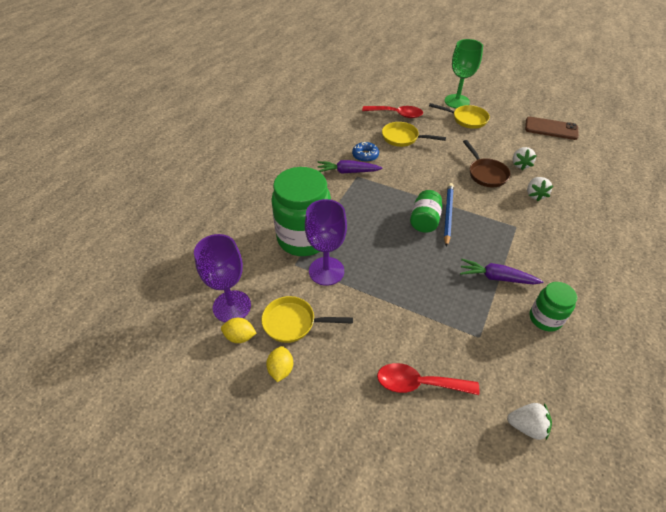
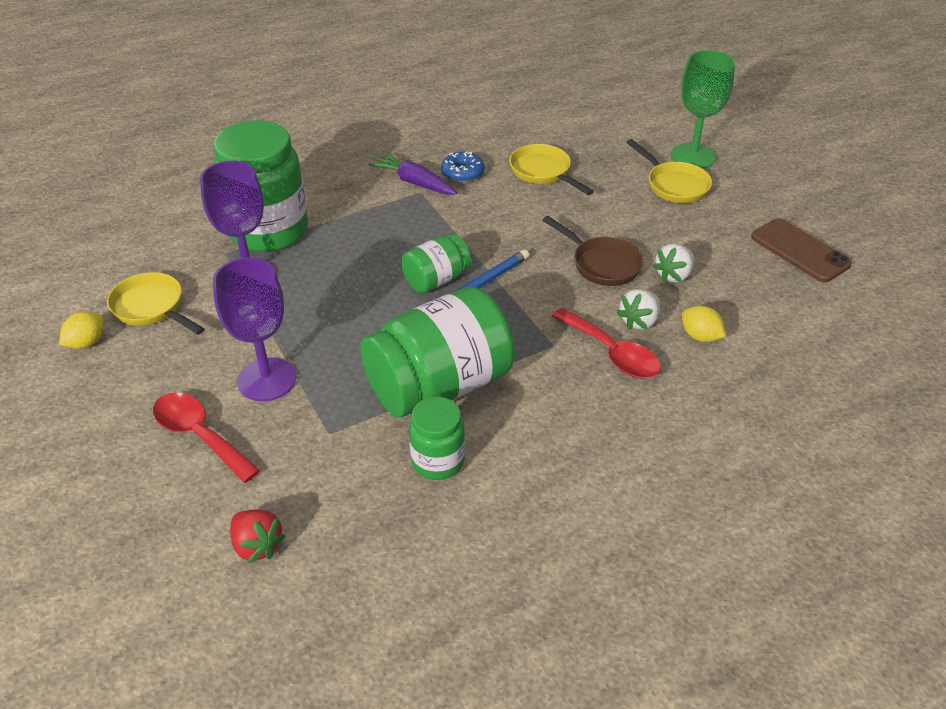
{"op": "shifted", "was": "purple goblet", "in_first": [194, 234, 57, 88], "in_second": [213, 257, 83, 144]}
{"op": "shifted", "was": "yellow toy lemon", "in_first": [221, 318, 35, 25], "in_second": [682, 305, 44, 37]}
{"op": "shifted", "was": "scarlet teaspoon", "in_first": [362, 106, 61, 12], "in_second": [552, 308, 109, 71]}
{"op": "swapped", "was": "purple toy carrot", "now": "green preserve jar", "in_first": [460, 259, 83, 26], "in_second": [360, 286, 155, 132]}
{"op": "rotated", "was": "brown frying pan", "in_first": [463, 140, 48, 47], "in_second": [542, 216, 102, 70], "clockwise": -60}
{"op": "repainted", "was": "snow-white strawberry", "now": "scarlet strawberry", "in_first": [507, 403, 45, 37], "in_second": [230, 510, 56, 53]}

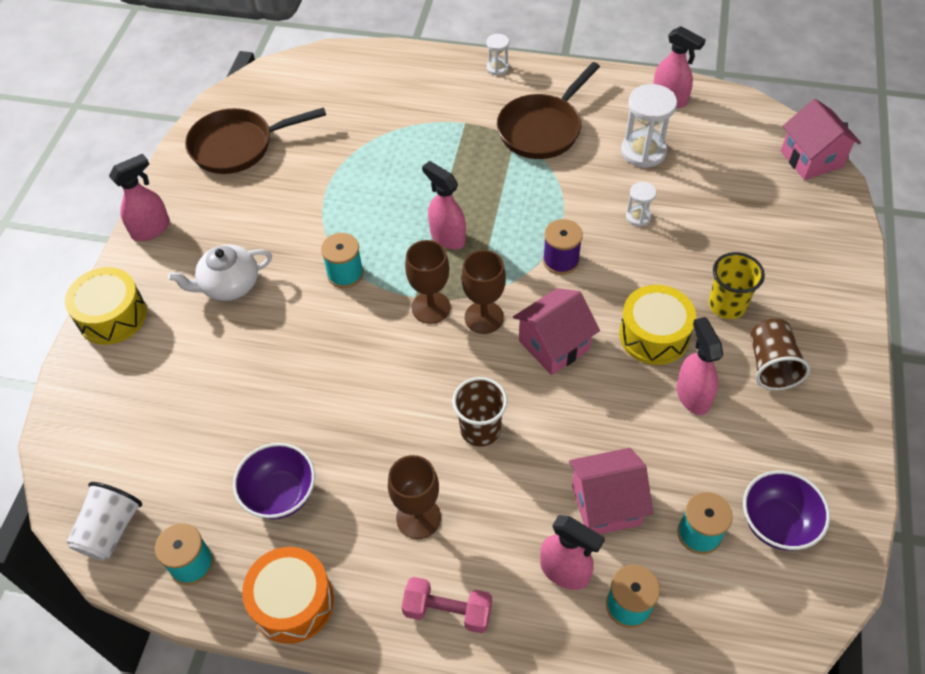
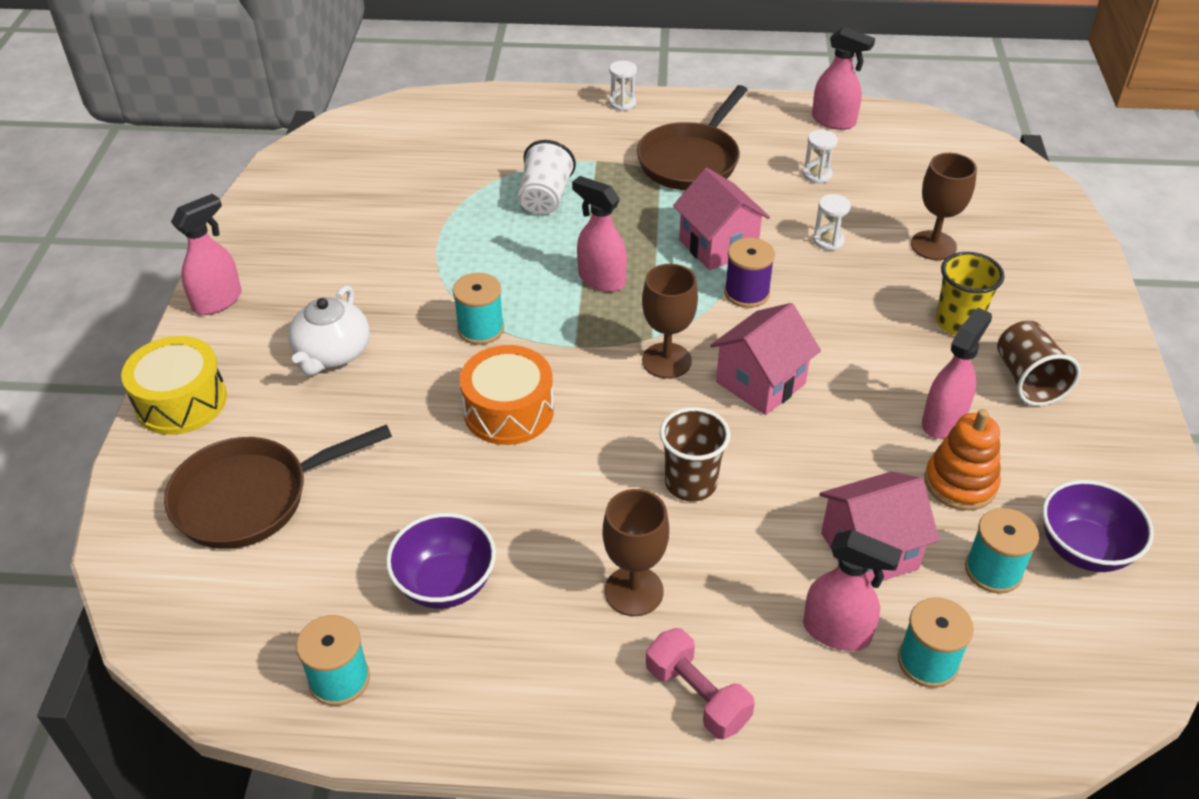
{"op": "shifted", "was": "snow-white cup", "in_first": [67, 482, 75, 79], "in_second": [518, 140, 58, 75]}
{"op": "rotated", "was": "snow-white teapot", "in_first": [168, 245, 104, 56], "in_second": [288, 285, 81, 91], "clockwise": -45}
{"op": "shifted", "was": "brown frying pan", "in_first": [185, 107, 141, 67], "in_second": [164, 424, 228, 125]}
{"op": "shifted", "was": "bright orange toy drum", "in_first": [242, 547, 92, 97], "in_second": [460, 345, 94, 100]}
{"op": "rotated", "was": "rosy dumbbell", "in_first": [402, 577, 90, 56], "in_second": [646, 628, 109, 111], "clockwise": 45}
{"op": "shifted", "was": "brown goblet", "in_first": [405, 240, 45, 84], "in_second": [911, 153, 66, 107]}
{"op": "gone", "was": "yellow toy drum", "in_first": [619, 285, 77, 80]}
{"op": "scaled", "was": "snow-white sand timer", "in_first": [621, 84, 56, 84], "in_second": [803, 130, 35, 54], "ratio": 0.53}
{"op": "rotated", "was": "rosy sprayer", "in_first": [677, 317, 46, 98], "in_second": [922, 308, 70, 131], "clockwise": 60}
{"op": "shifted", "was": "rosy cottage", "in_first": [781, 99, 80, 81], "in_second": [673, 168, 97, 102]}
{"op": "new", "now": "bright orange stacking toy", "in_second": [924, 409, 77, 102]}

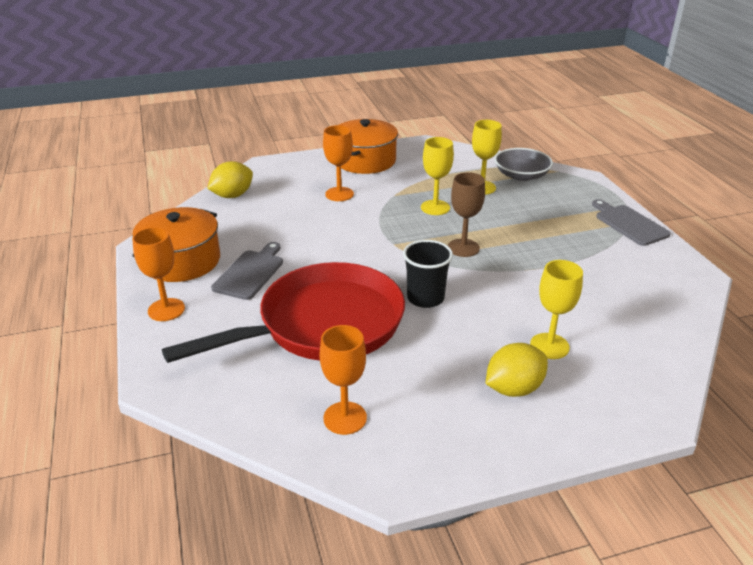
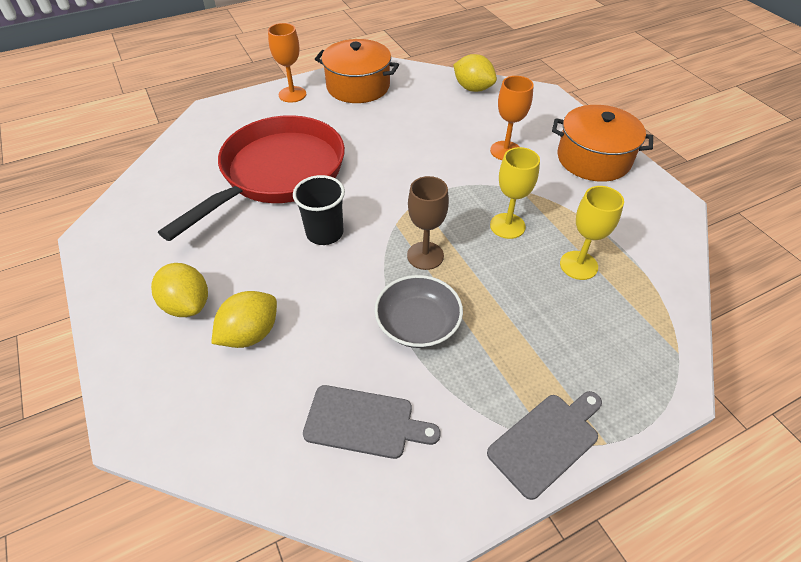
{"op": "rotated", "was": "scarlet frying pan", "in_first": [162, 262, 243, 101], "in_second": [158, 115, 187, 126], "clockwise": -105}
{"op": "shifted", "was": "gray chopping board", "in_first": [211, 242, 72, 58], "in_second": [303, 385, 138, 74]}
{"op": "gone", "was": "bright orange goblet", "in_first": [319, 325, 48, 110]}
{"op": "shifted", "was": "gray serving bowl", "in_first": [494, 148, 59, 33], "in_second": [374, 275, 89, 73]}
{"op": "swapped", "was": "yellow goblet", "now": "yellow toy lemon", "in_first": [530, 260, 53, 99], "in_second": [211, 291, 66, 57]}

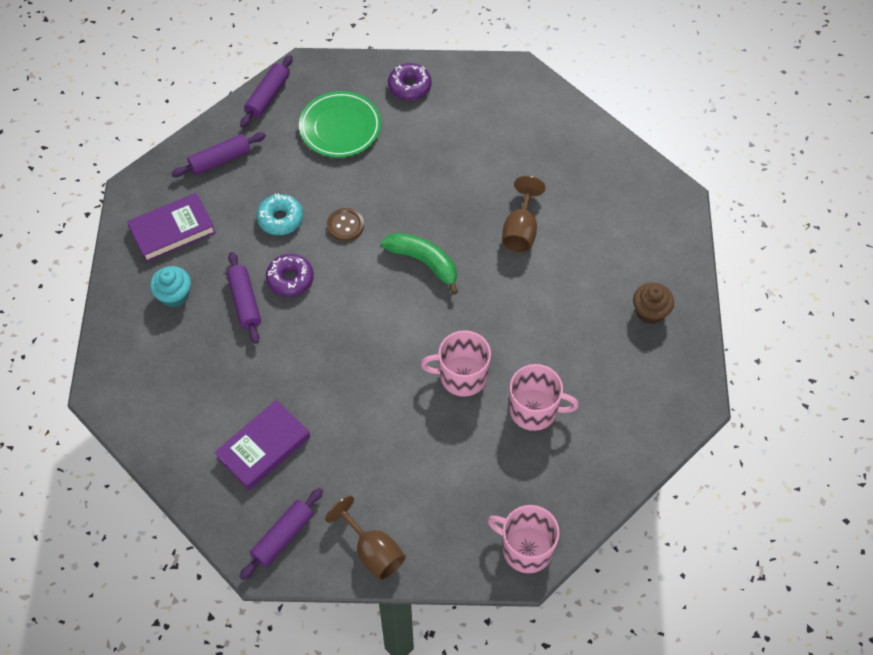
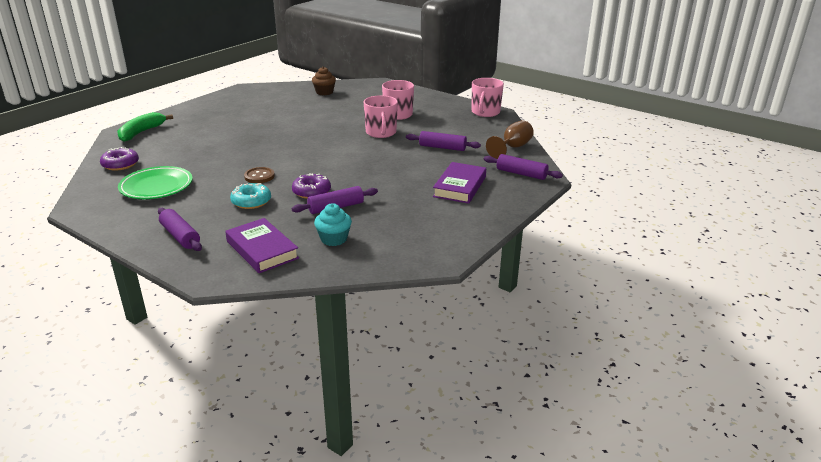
{"op": "rotated", "was": "purple hardback", "in_first": [214, 400, 96, 91], "in_second": [433, 162, 53, 42], "clockwise": 75}
{"op": "shifted", "was": "purple rolling pin", "in_first": [240, 55, 53, 73], "in_second": [406, 131, 75, 20]}
{"op": "shifted", "was": "green banana fruit", "in_first": [381, 233, 77, 62], "in_second": [117, 112, 56, 30]}
{"op": "gone", "was": "brown goblet", "in_first": [502, 176, 44, 77]}

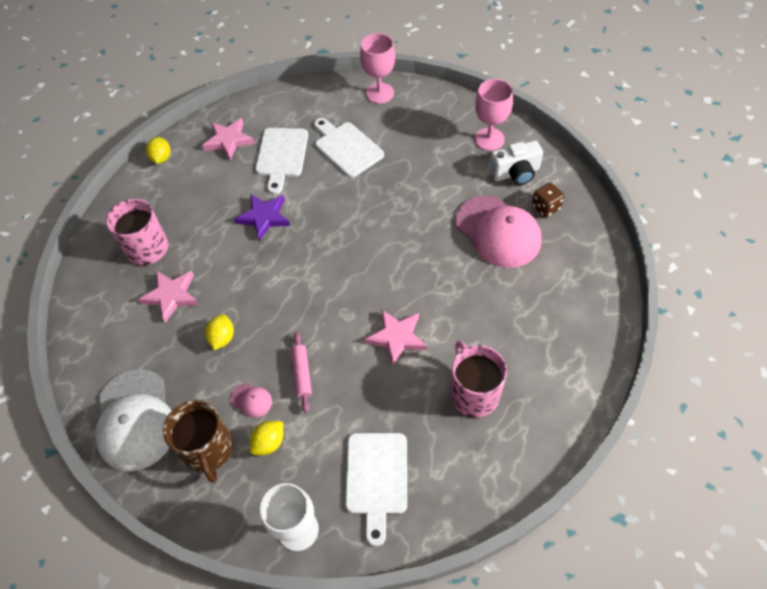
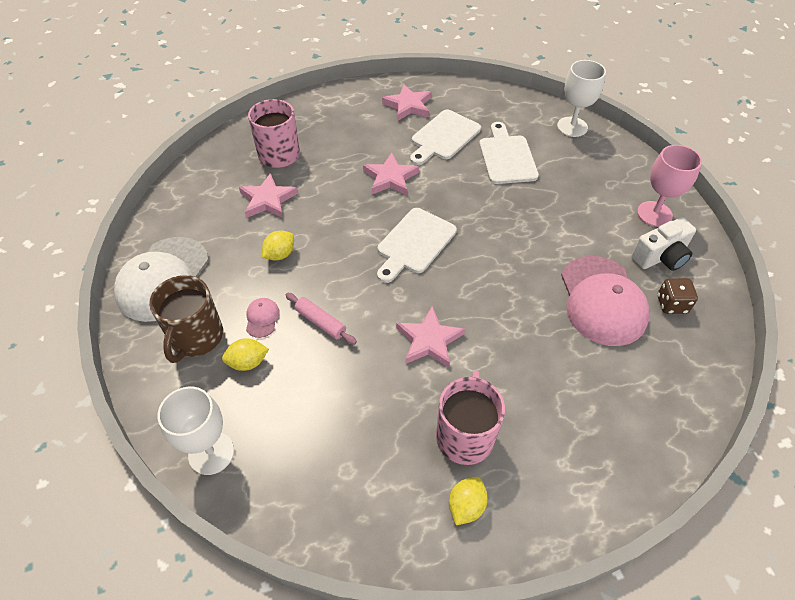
{"op": "shifted", "was": "yellow toy lemon", "in_first": [146, 137, 24, 27], "in_second": [449, 477, 39, 48]}
{"op": "rotated", "was": "rosy peaked cap", "in_first": [230, 383, 42, 35], "in_second": [246, 298, 34, 40], "clockwise": -150}
{"op": "repainted", "was": "purple five-pointed star", "now": "rosy five-pointed star", "in_first": [234, 194, 56, 47], "in_second": [363, 153, 56, 42]}
{"op": "rotated", "was": "rosy rolling pin", "in_first": [291, 332, 21, 81], "in_second": [286, 293, 71, 52], "clockwise": -75}
{"op": "shifted", "was": "snow-white chopping board", "in_first": [345, 433, 62, 114], "in_second": [377, 208, 80, 75]}
{"op": "repainted", "was": "rosy goblet", "now": "snow-white goblet", "in_first": [360, 33, 35, 71], "in_second": [557, 60, 49, 77]}
{"op": "rotated", "was": "snow-white camera", "in_first": [489, 140, 54, 45], "in_second": [631, 217, 65, 54], "clockwise": -45}

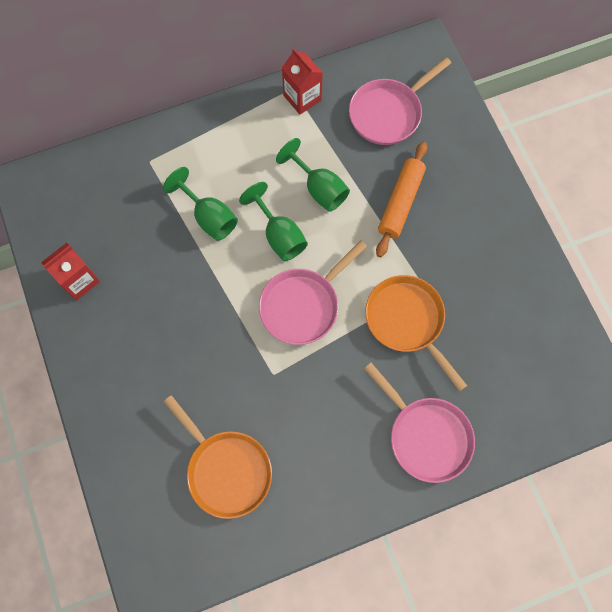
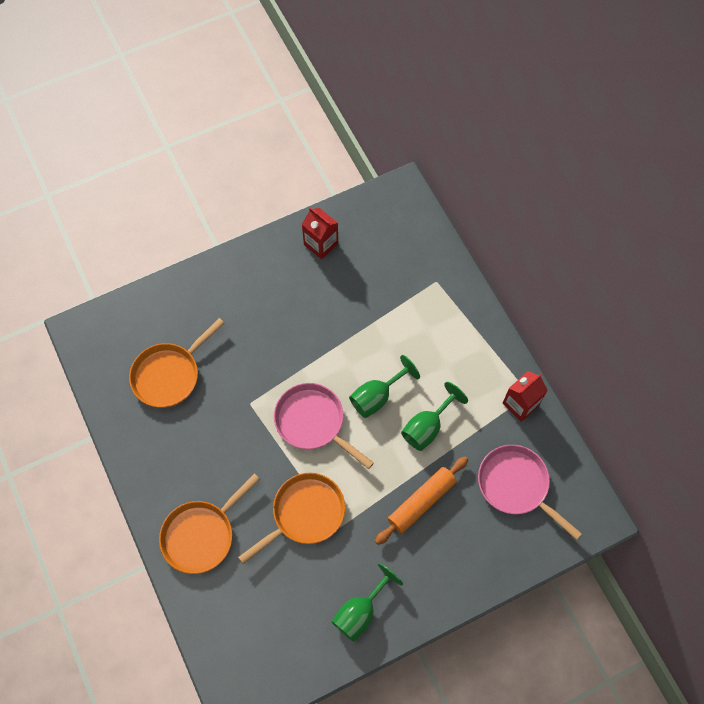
{"op": "shifted", "was": "green goblet", "in_first": [163, 167, 75, 74], "in_second": [331, 563, 72, 79]}
{"op": "repainted", "was": "rosy frying pan", "now": "bright orange frying pan", "in_first": [364, 363, 111, 120], "in_second": [159, 473, 101, 101]}
{"op": "rotated", "was": "bright orange rolling pin", "in_first": [376, 142, 51, 115], "in_second": [375, 456, 93, 89], "clockwise": -60}

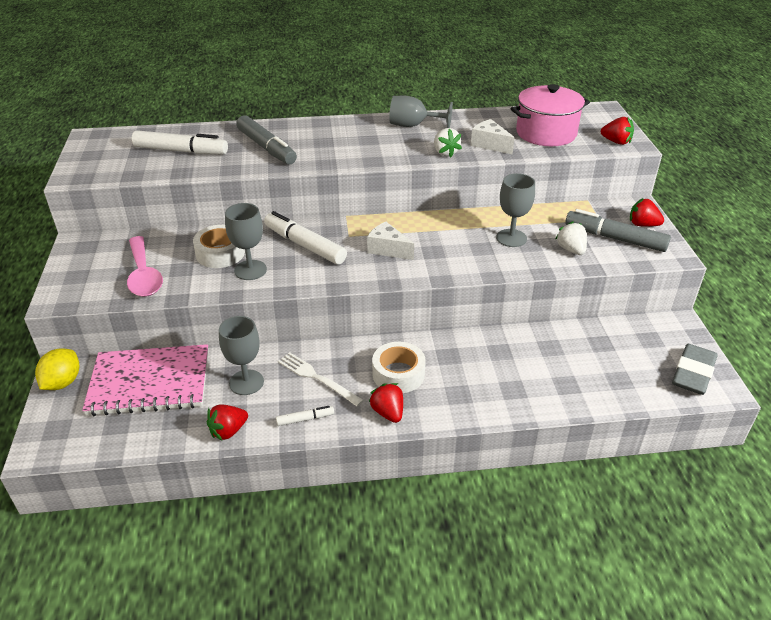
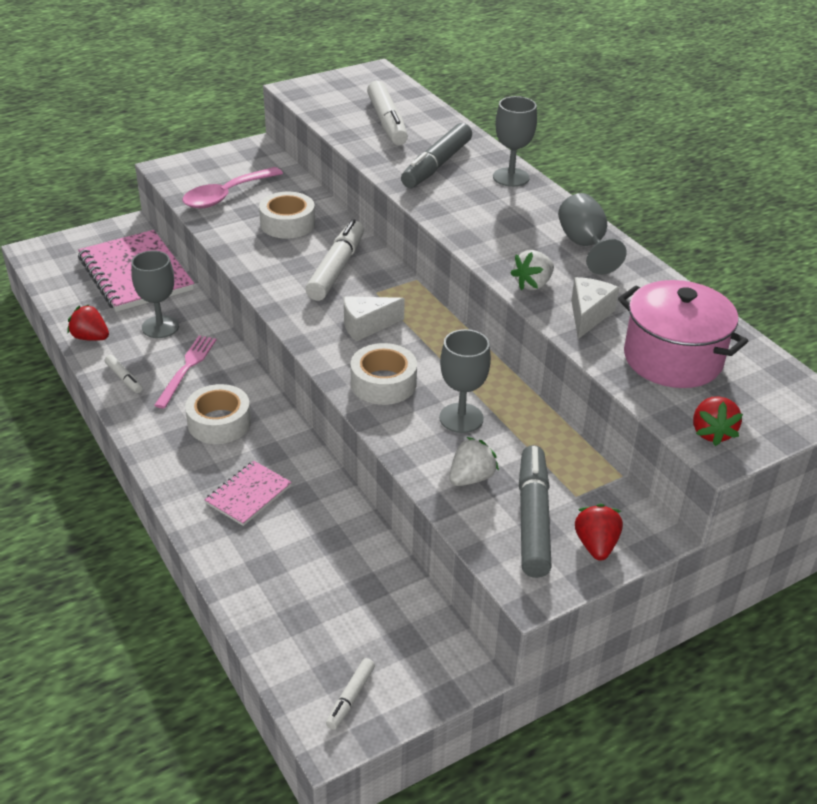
{"op": "gone", "was": "yellow toy lemon", "in_first": [35, 348, 44, 42]}
{"op": "shifted", "was": "gray goblet", "in_first": [225, 203, 42, 77], "in_second": [493, 96, 44, 91]}
{"op": "repainted", "was": "snow-white table fork", "now": "rosy table fork", "in_first": [278, 352, 86, 55], "in_second": [154, 335, 63, 73]}
{"op": "rotated", "was": "snow-white piece of cheese", "in_first": [367, 222, 47, 38], "in_second": [344, 296, 61, 46], "clockwise": -120}
{"op": "gone", "was": "scarlet strawberry", "in_first": [369, 383, 34, 40]}
{"op": "swapped", "was": "gray eraser", "now": "snow-white marker", "in_first": [672, 344, 46, 51], "in_second": [326, 658, 49, 72]}
{"op": "new", "now": "rosy notebook", "in_second": [205, 461, 87, 65]}
{"op": "new", "now": "snow-white tape", "in_second": [351, 343, 66, 62]}

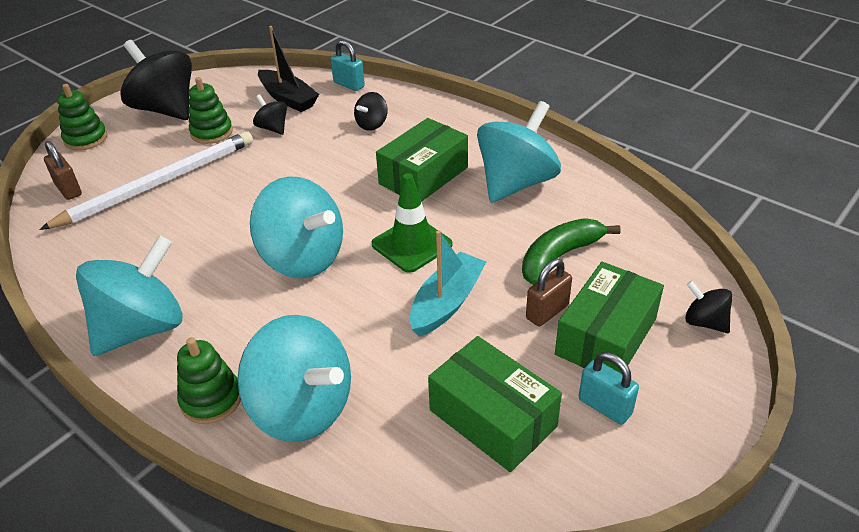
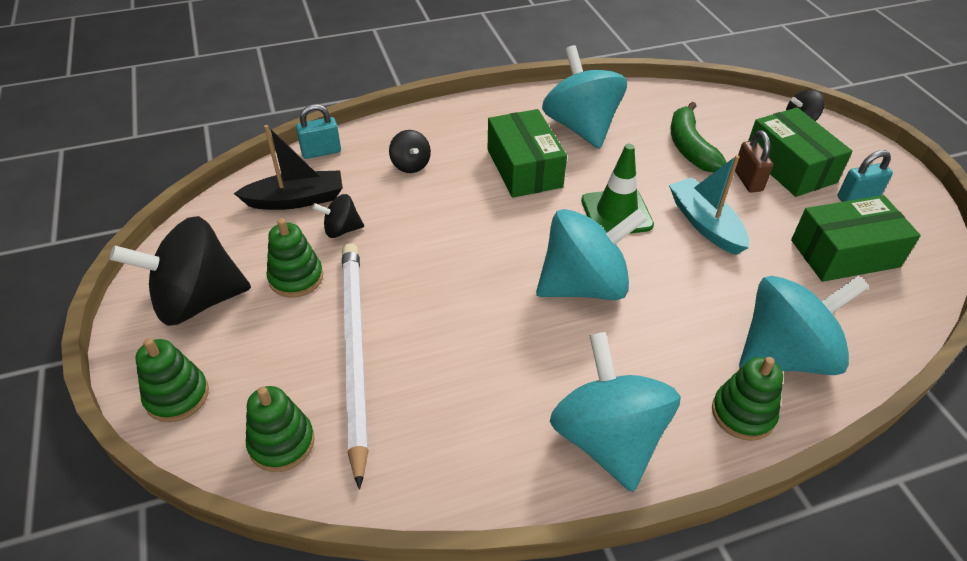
{"op": "swapped", "was": "brown small lock", "now": "green stacking toy", "in_first": [44, 141, 38, 59], "in_second": [246, 386, 69, 86]}

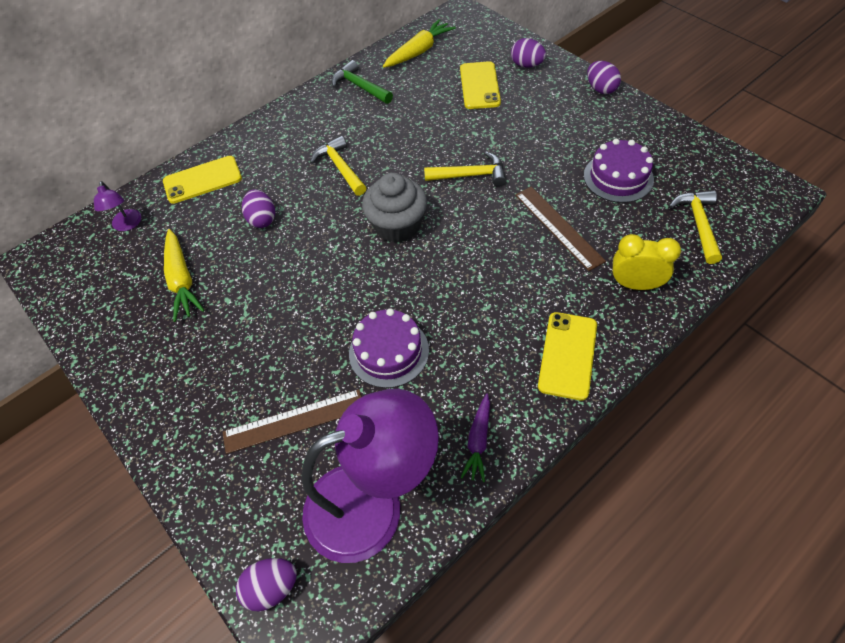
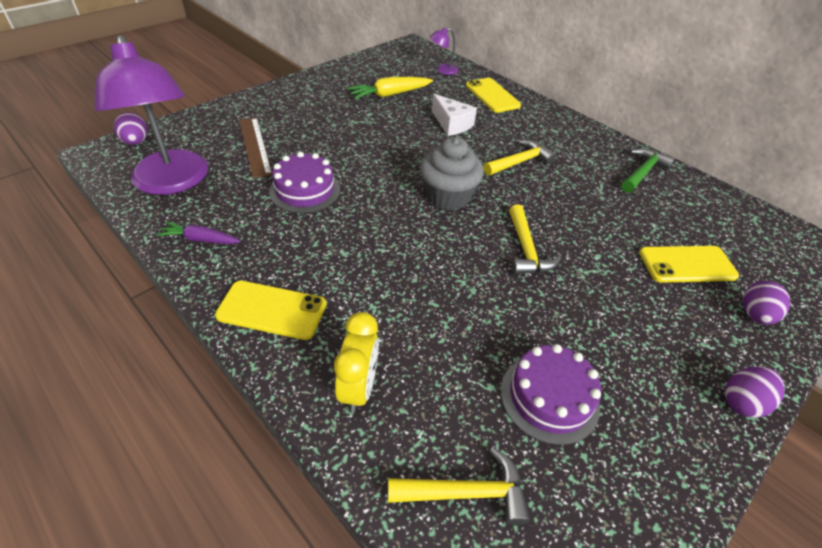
{"op": "swapped", "was": "purple egg", "now": "snow-white piece of cheese", "in_first": [242, 189, 33, 39], "in_second": [432, 94, 45, 42]}
{"op": "gone", "was": "yellow toy carrot", "in_first": [383, 19, 73, 49]}
{"op": "gone", "was": "brown straightedge", "in_first": [515, 187, 91, 84]}

